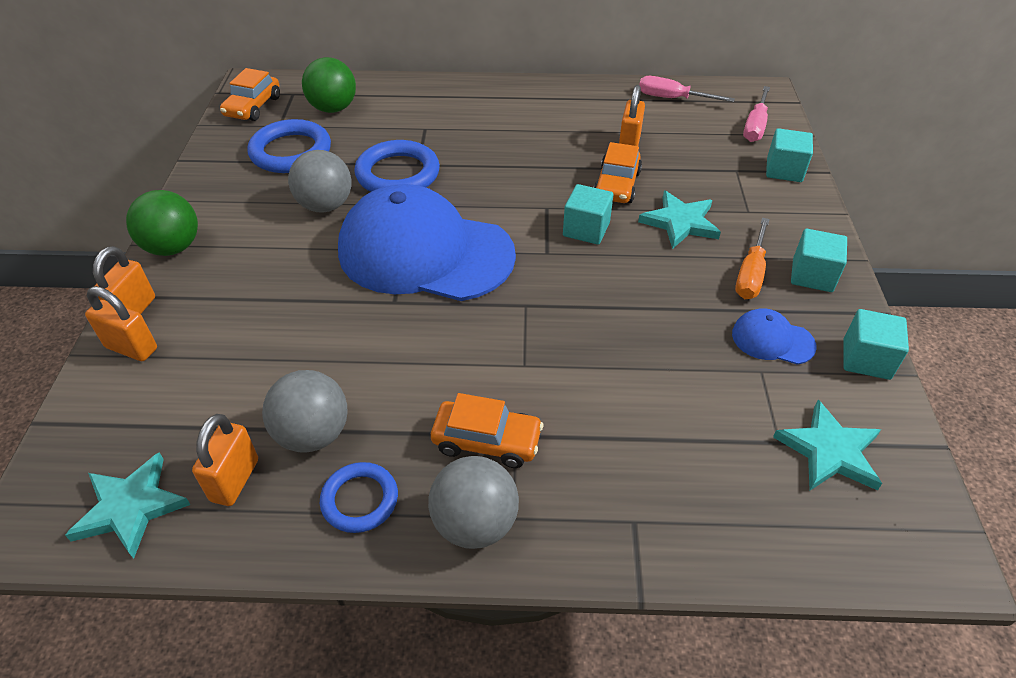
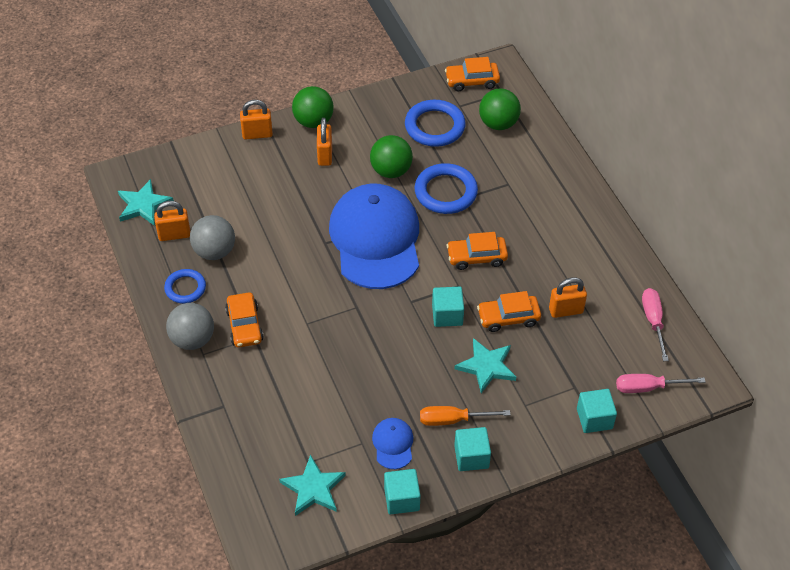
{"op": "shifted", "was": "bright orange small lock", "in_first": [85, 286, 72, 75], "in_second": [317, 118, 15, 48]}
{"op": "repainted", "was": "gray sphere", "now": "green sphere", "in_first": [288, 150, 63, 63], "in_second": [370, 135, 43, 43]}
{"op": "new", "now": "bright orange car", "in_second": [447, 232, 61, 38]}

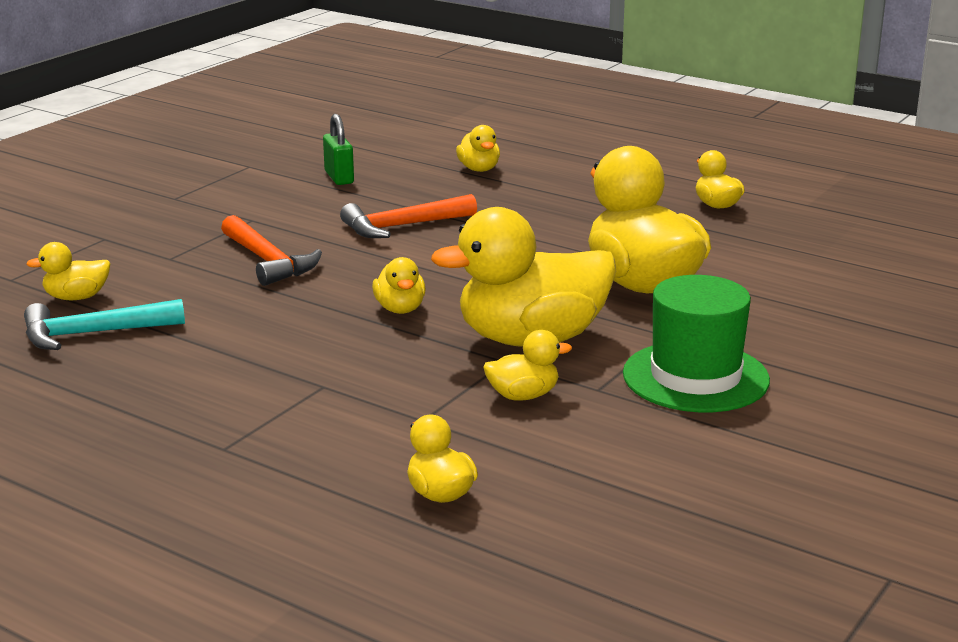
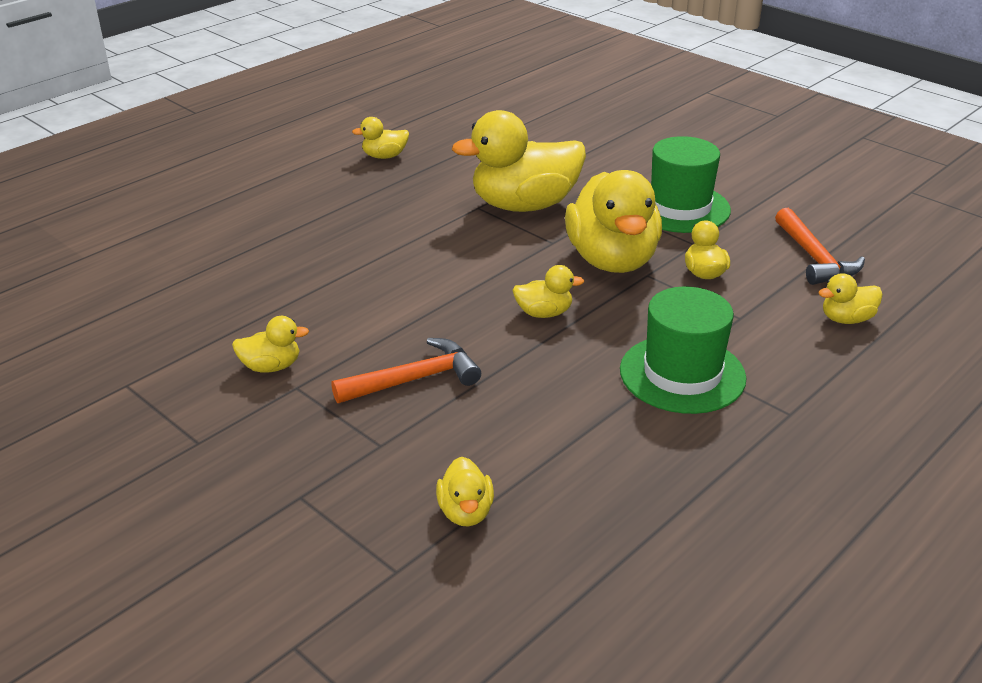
{"op": "gone", "was": "aqua claw hammer", "in_first": [24, 299, 161, 51]}
{"op": "gone", "was": "green small lock", "in_first": [323, 114, 31, 71]}
{"op": "shifted", "was": "bright orange claw hammer", "in_first": [340, 194, 137, 44], "in_second": [775, 208, 90, 77]}
{"op": "shifted", "was": "yellow duck", "in_first": [456, 125, 44, 47], "in_second": [232, 316, 77, 56]}
{"op": "new", "now": "green hat", "in_second": [620, 286, 126, 128]}

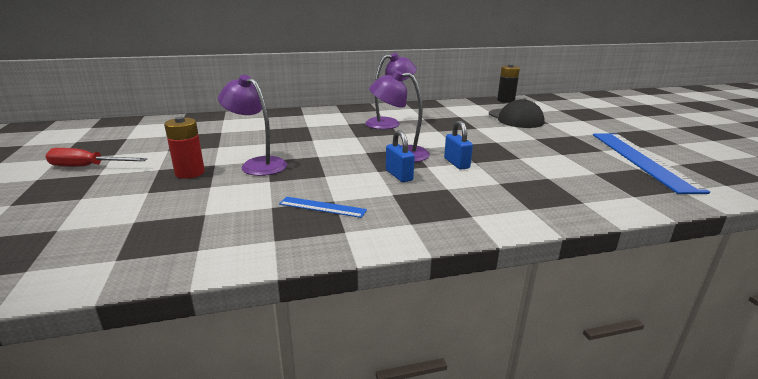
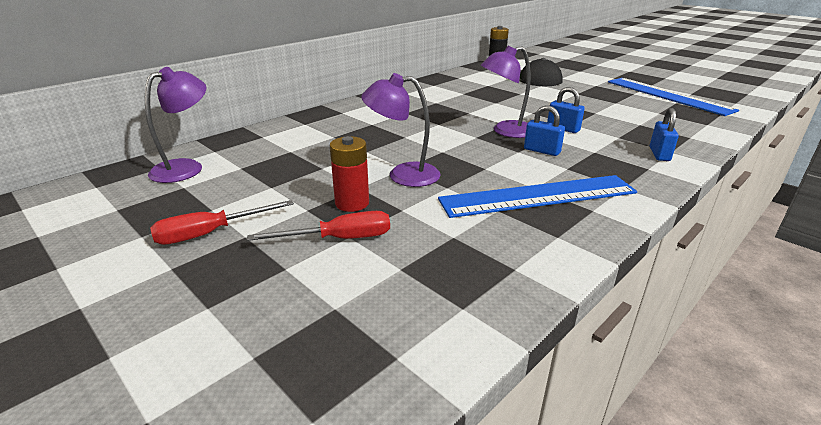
{"op": "scaled", "was": "royal blue straightedge", "in_first": [279, 197, 88, 21], "in_second": [438, 175, 199, 43], "ratio": 2.2}
{"op": "shifted", "was": "purple lamp", "in_first": [365, 53, 52, 76], "in_second": [145, 67, 62, 116]}
{"op": "new", "now": "scarlet hand screwdriver", "in_second": [247, 211, 143, 30]}
{"op": "new", "now": "royal blue small lock", "in_second": [650, 108, 29, 53]}

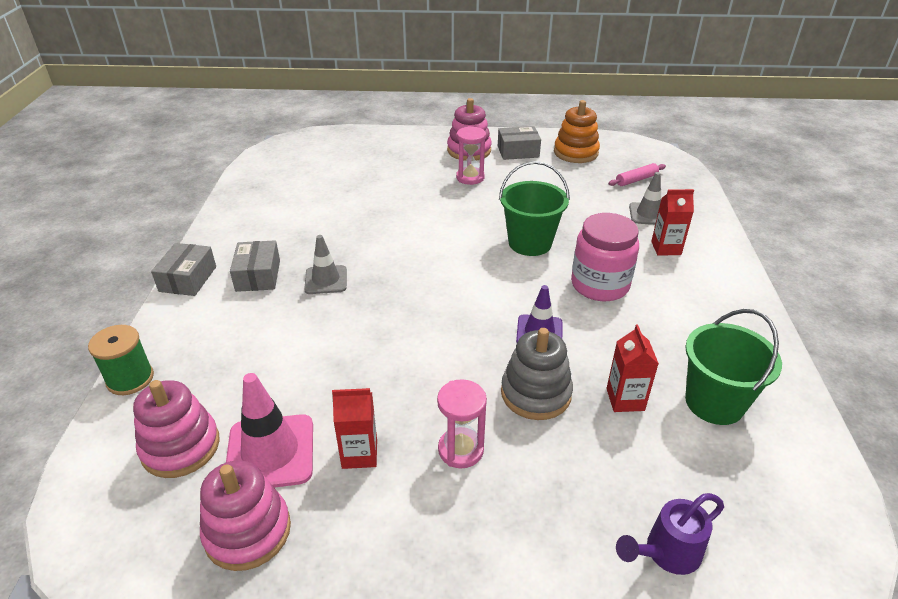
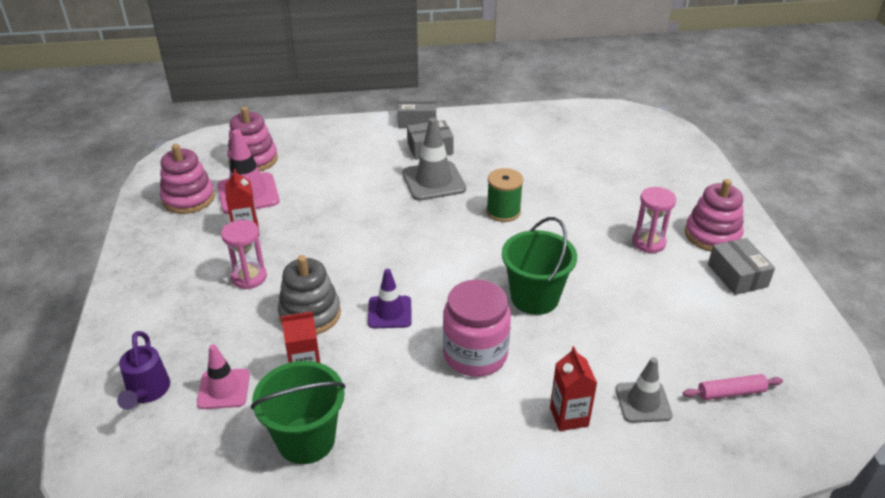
{"op": "shifted", "was": "green spool", "in_first": [88, 325, 66, 70], "in_second": [486, 168, 37, 54]}
{"op": "scaled", "was": "gray traffic cone", "in_first": [304, 235, 43, 59], "in_second": [402, 118, 64, 83], "ratio": 1.55}
{"op": "gone", "was": "bright orange stacking toy", "in_first": [554, 100, 46, 63]}
{"op": "rotated", "was": "rosy rolling pin", "in_first": [608, 163, 58, 23], "in_second": [683, 374, 100, 26], "clockwise": -60}
{"op": "rotated", "was": "purple watering can", "in_first": [616, 493, 108, 82], "in_second": [117, 331, 53, 79], "clockwise": -150}
{"op": "new", "now": "rosy traffic cone", "in_second": [197, 344, 53, 65]}

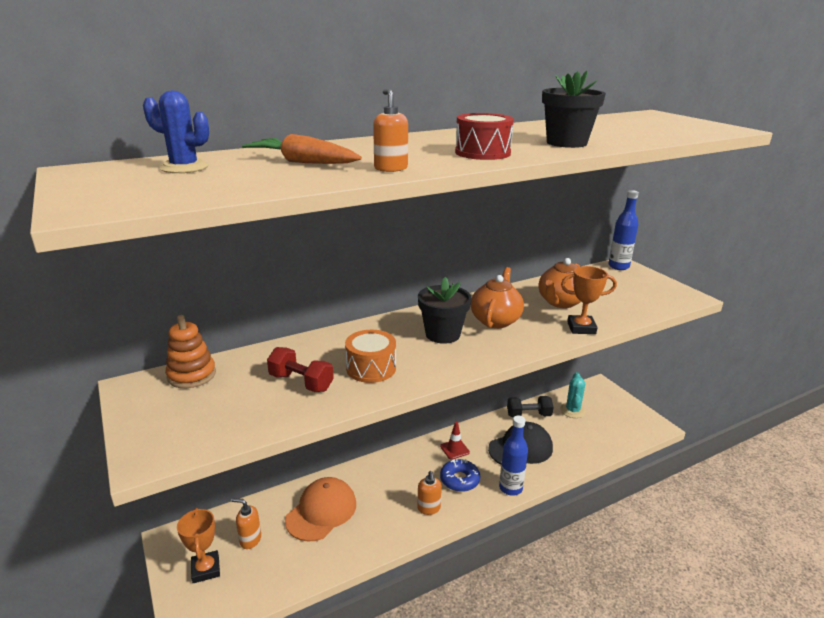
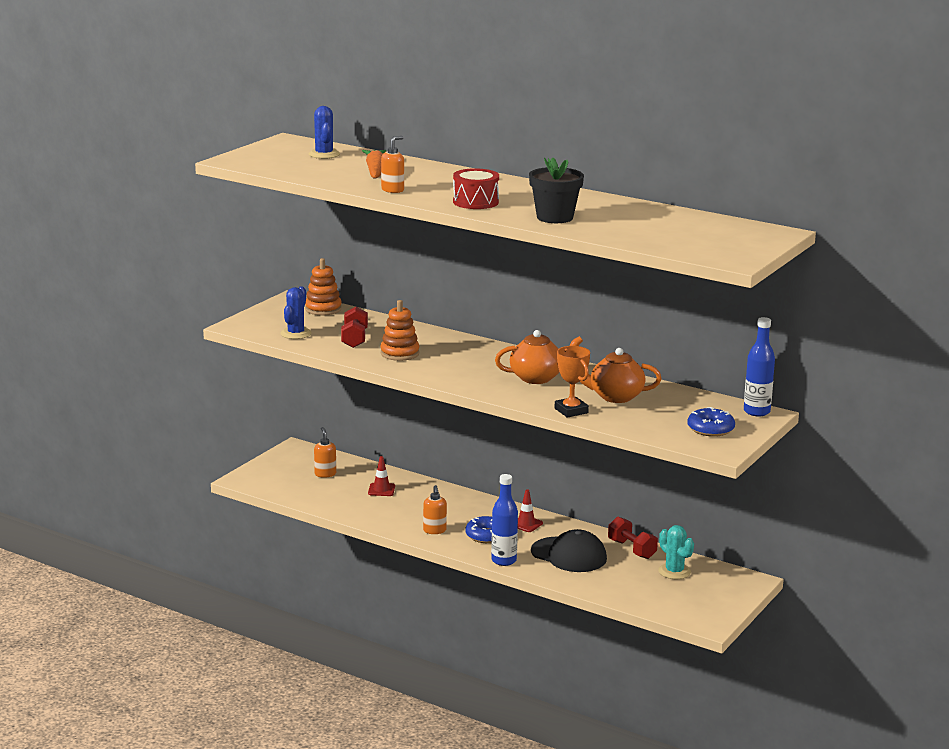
{"op": "gone", "was": "bright orange prize cup", "in_first": [177, 508, 43, 75]}
{"op": "swapped", "was": "bright orange peaked cap", "now": "scarlet traffic cone", "in_first": [285, 477, 71, 65], "in_second": [368, 456, 27, 40]}
{"op": "swapped", "was": "bright orange toy drum", "now": "bright orange stacking toy", "in_first": [345, 330, 51, 53], "in_second": [380, 300, 40, 61]}
{"op": "rotated", "was": "bright orange soap dispenser", "in_first": [417, 471, 25, 44], "in_second": [423, 485, 24, 49], "clockwise": -60}
{"op": "gone", "was": "ebony flower pot", "in_first": [418, 277, 54, 67]}
{"op": "repainted", "was": "ebony dumbbell", "now": "scarlet dumbbell", "in_first": [507, 396, 47, 22], "in_second": [608, 517, 50, 42]}
{"op": "rotated", "was": "aqua cactus", "in_first": [560, 372, 26, 46], "in_second": [658, 525, 36, 54], "clockwise": 75}
{"op": "new", "now": "royal blue cactus", "in_second": [280, 286, 32, 53]}
{"op": "new", "now": "royal blue glazed donut", "in_second": [688, 407, 47, 30]}

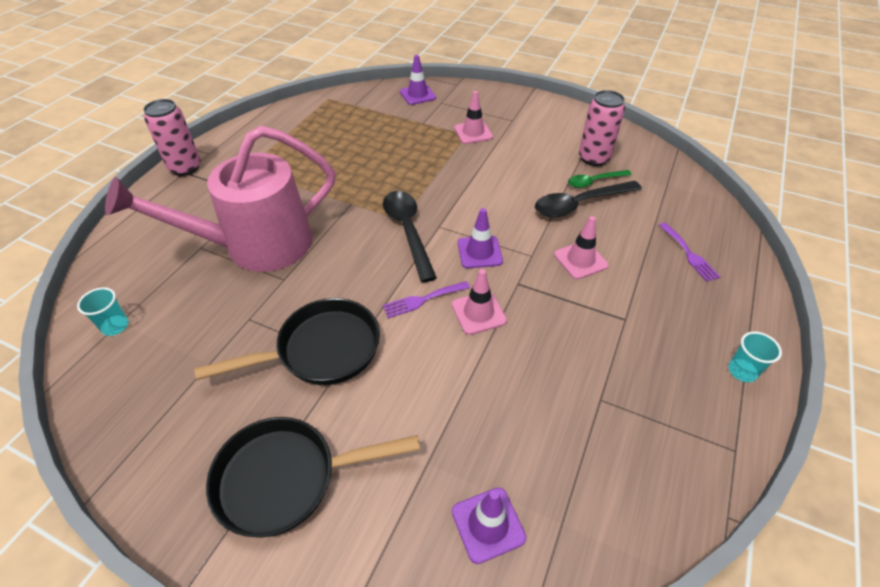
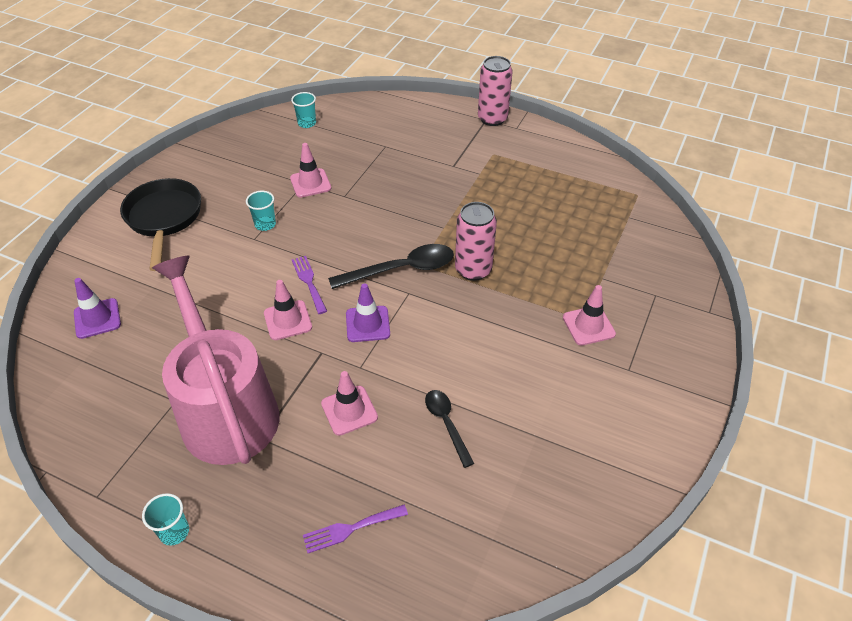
{"op": "shifted", "was": "rosy watering can", "in_first": [105, 126, 230, 146], "in_second": [152, 256, 127, 209]}
{"op": "swapped", "was": "ebony frying pan", "now": "aqua cup", "in_first": [194, 298, 186, 87], "in_second": [246, 191, 30, 40]}
{"op": "gone", "was": "purple traffic cone", "in_first": [400, 55, 36, 50]}
{"op": "scaled", "was": "ebony teaspoon", "in_first": [535, 181, 107, 36], "in_second": [425, 390, 49, 78], "ratio": 0.6}
{"op": "gone", "was": "green teaspoon", "in_first": [568, 170, 64, 18]}
{"op": "shifted", "was": "rosy soda can", "in_first": [579, 90, 46, 76], "in_second": [455, 202, 42, 79]}
{"op": "new", "now": "rosy traffic cone", "in_second": [290, 143, 41, 55]}

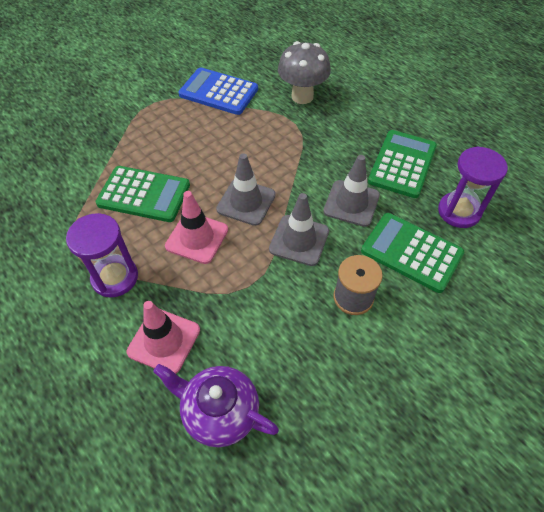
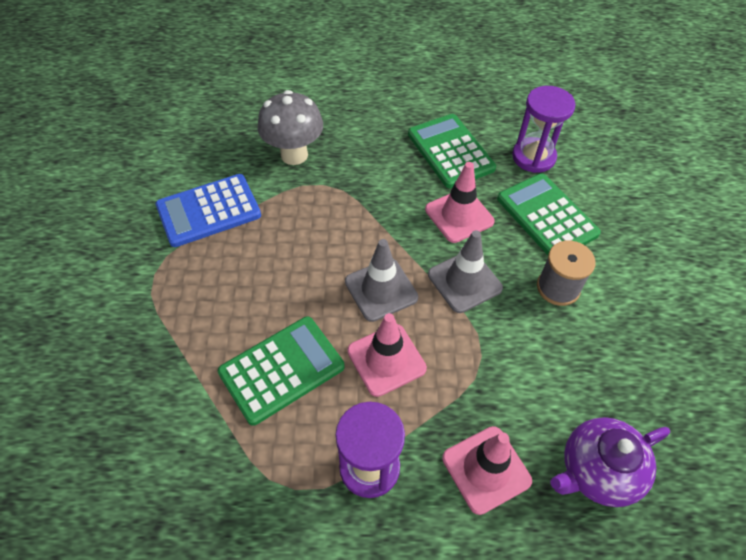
{"op": "repainted", "was": "gray traffic cone", "now": "rosy traffic cone", "in_first": [323, 155, 57, 72], "in_second": [425, 162, 70, 81]}
{"op": "rotated", "was": "green adding machine", "in_first": [361, 213, 103, 80], "in_second": [497, 173, 104, 82], "clockwise": 75}

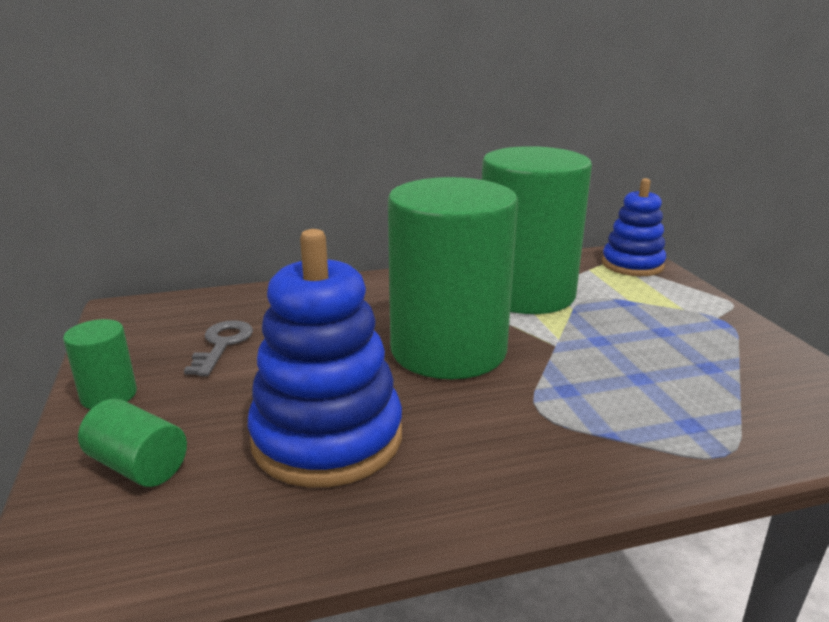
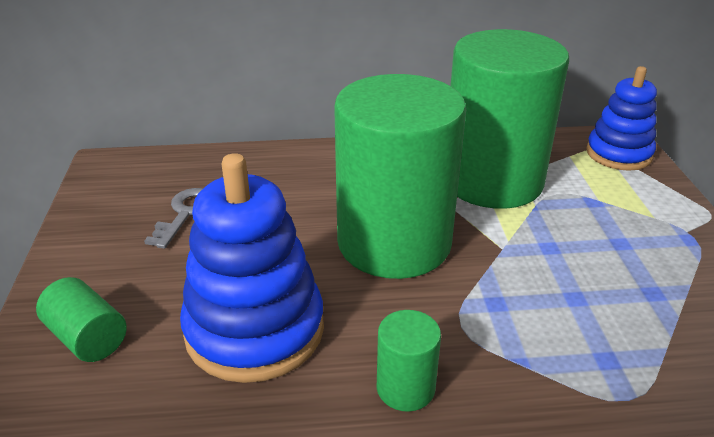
{"op": "shifted", "was": "green solid cylinder", "in_first": [63, 319, 74, 90], "in_second": [377, 310, 64, 101]}

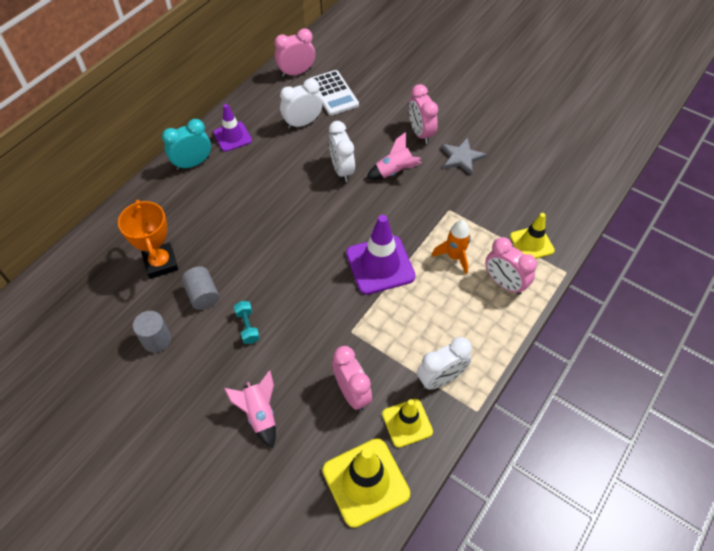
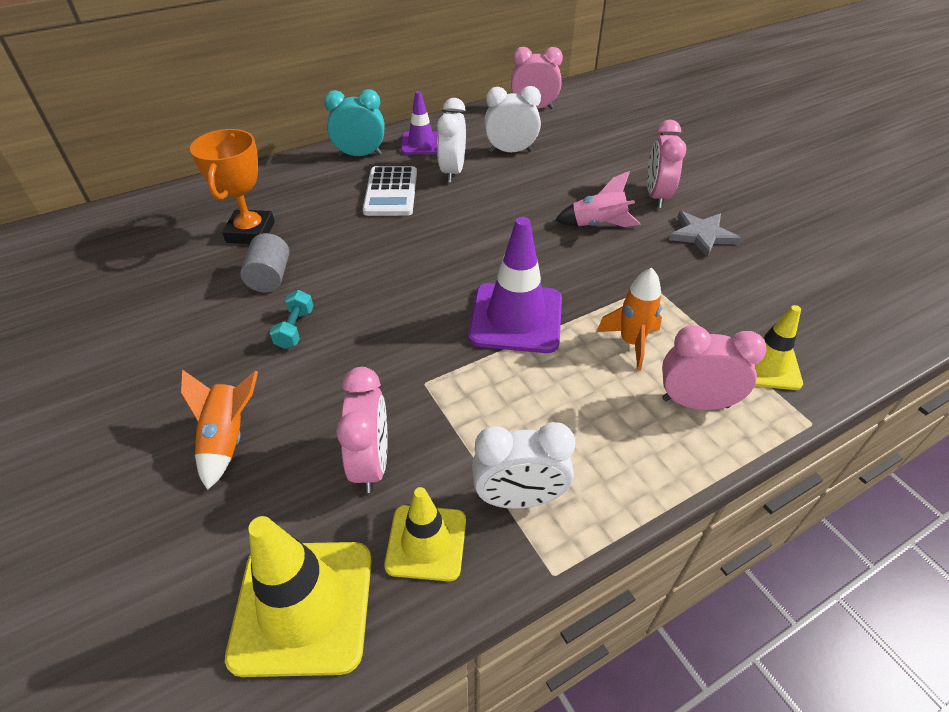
{"op": "gone", "was": "gray solid cylinder", "in_first": [133, 311, 38, 41]}
{"op": "repainted", "was": "rosy spaceship", "now": "bright orange spaceship", "in_first": [224, 371, 52, 77], "in_second": [181, 369, 77, 121]}
{"op": "shifted", "was": "snow-white adding machine", "in_first": [311, 70, 48, 46], "in_second": [363, 166, 54, 50]}
{"op": "shifted", "was": "snow-white alarm clock", "in_first": [329, 121, 26, 61], "in_second": [437, 98, 29, 85]}
{"op": "rotated", "was": "rosy alarm clock", "in_first": [485, 237, 52, 58], "in_second": [662, 325, 105, 85], "clockwise": 120}

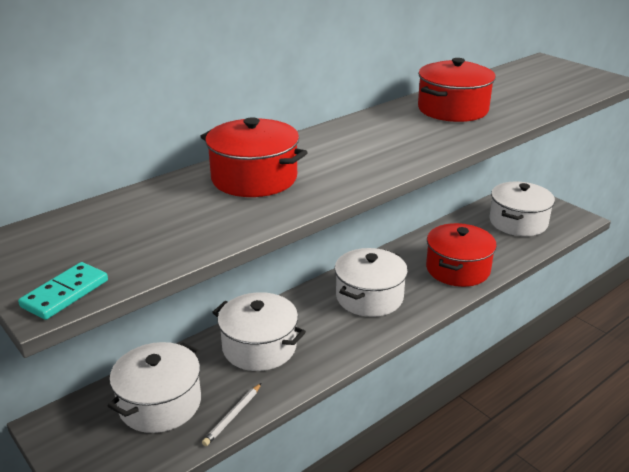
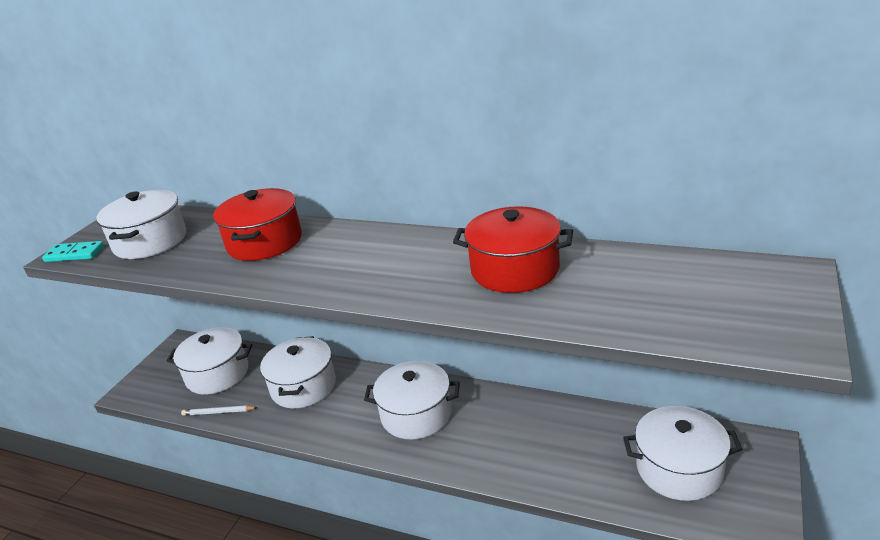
{"op": "gone", "was": "scarlet pot", "in_first": [426, 223, 71, 64]}
{"op": "new", "now": "snow-white pot", "in_second": [96, 190, 90, 69]}

